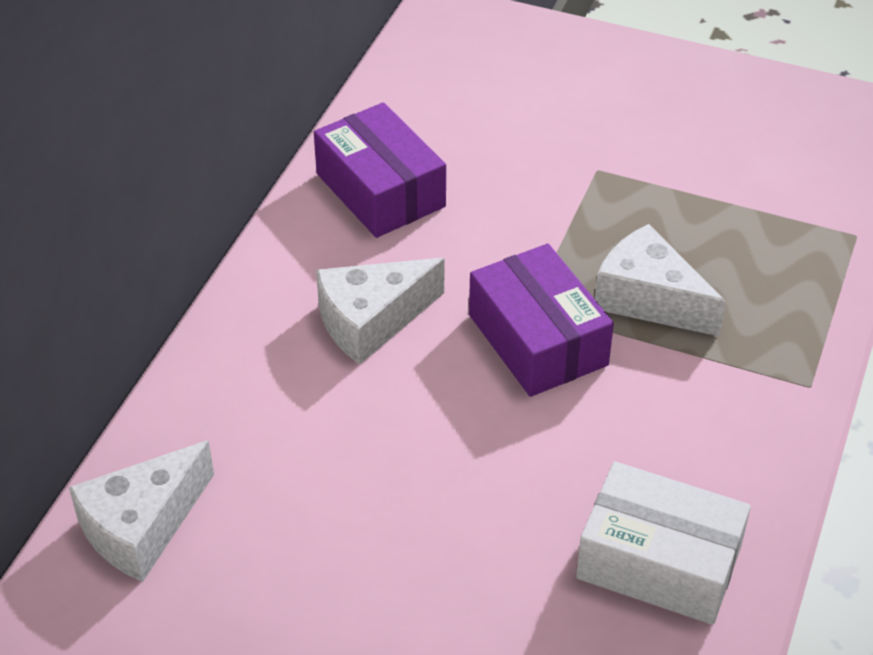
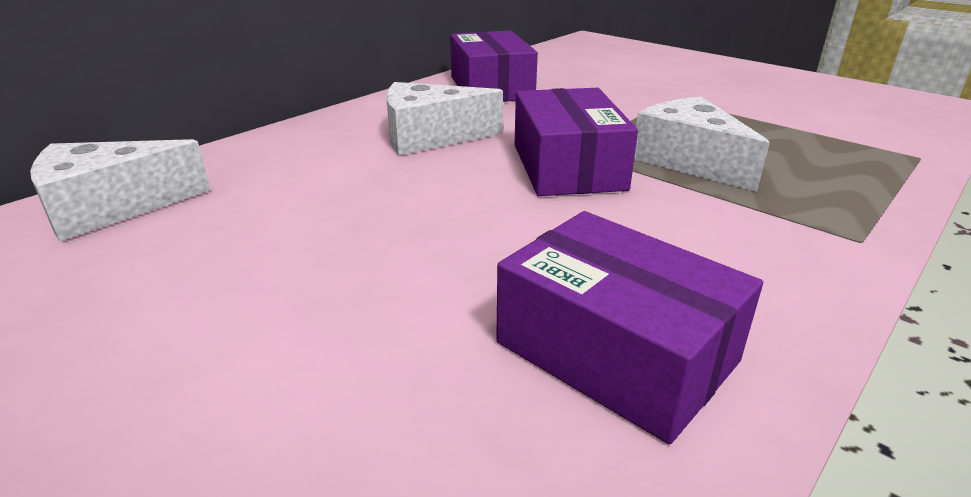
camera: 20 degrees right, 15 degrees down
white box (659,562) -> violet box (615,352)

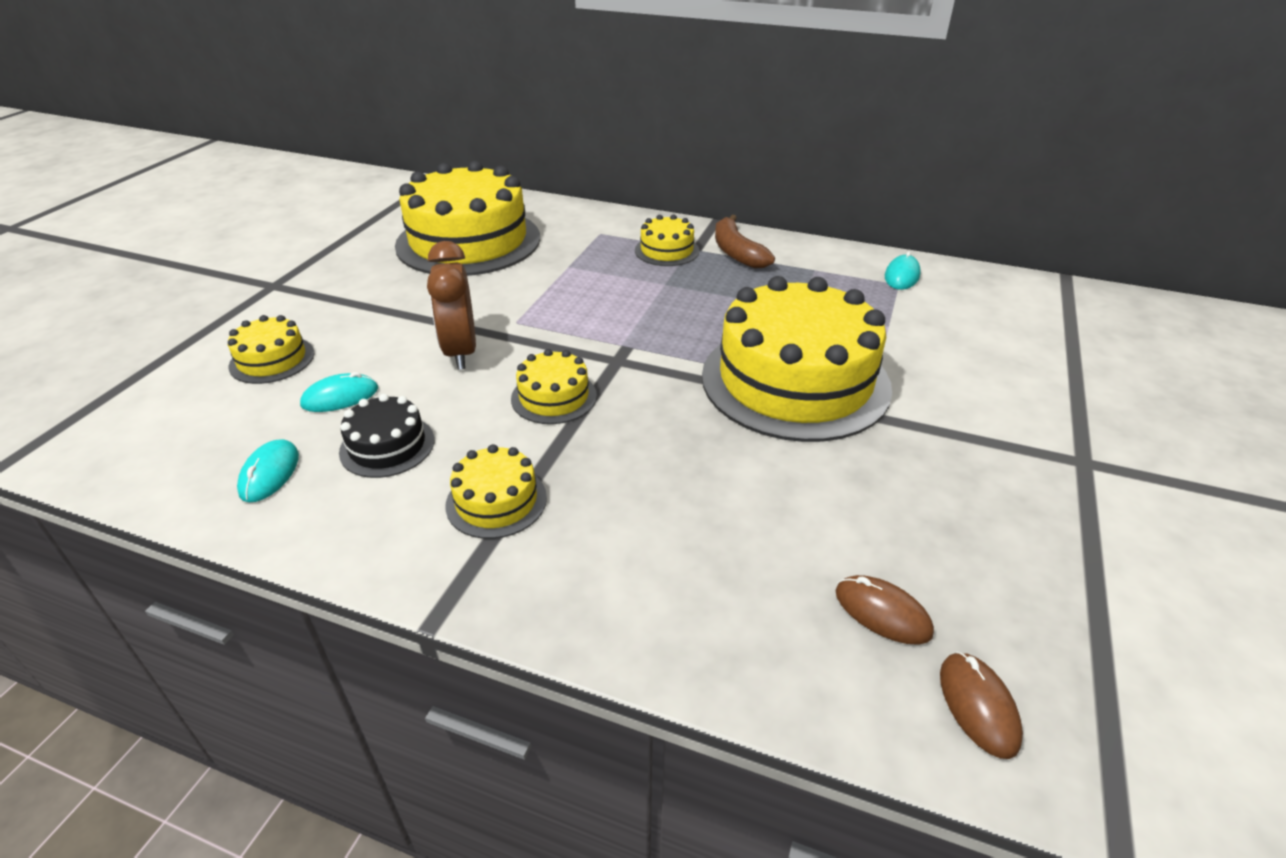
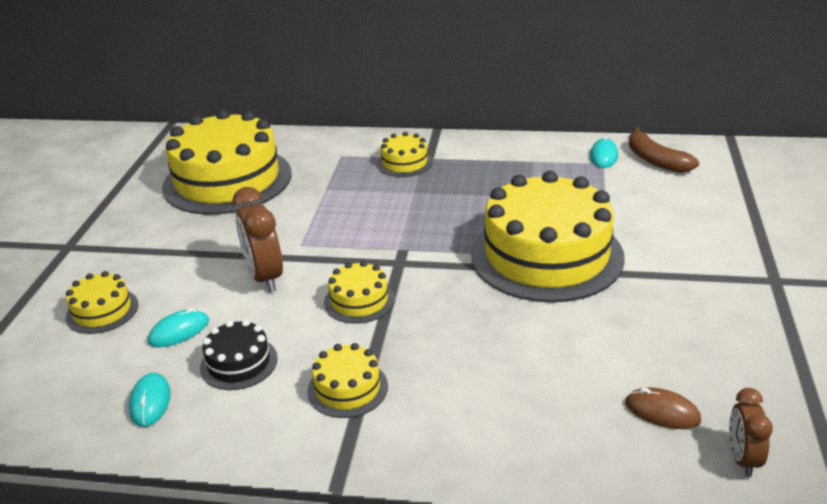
camera: 10 degrees left, 5 degrees down
dark brown banana fruit (736,252) -> dark brown banana fruit (655,160), shifted
dark brown computer mouse (978,706) -> dark brown alarm clock (742,459)

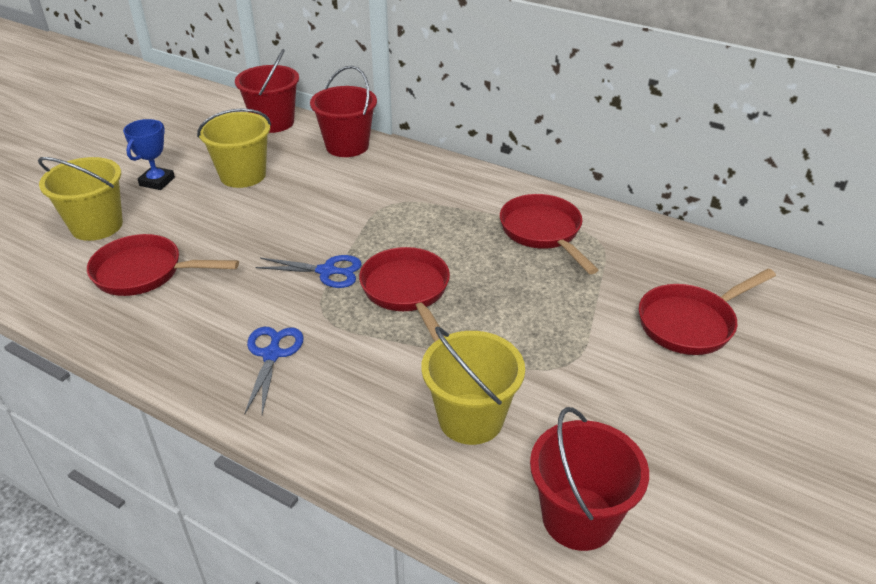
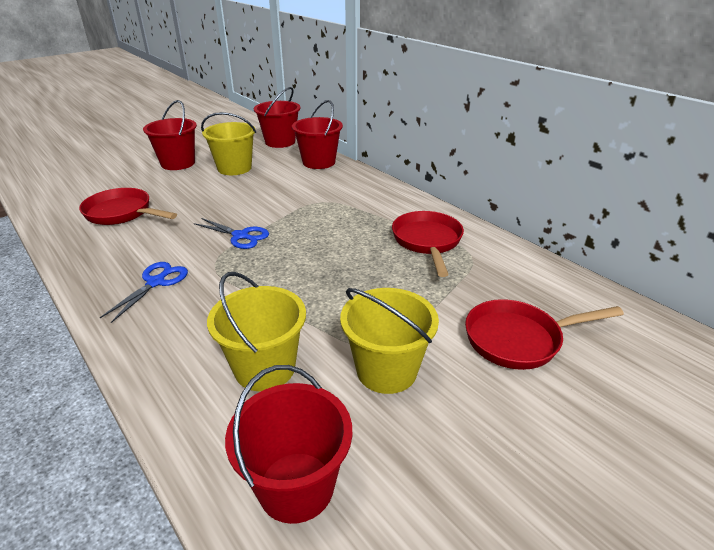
camera: 20 degrees right, 5 degrees down
royal blue prize cup (157,181) -> crimson bucket (178,163)
golden bucket (97,226) -> golden bucket (386,370), shifted
crimson frying pan (407,292) -> none

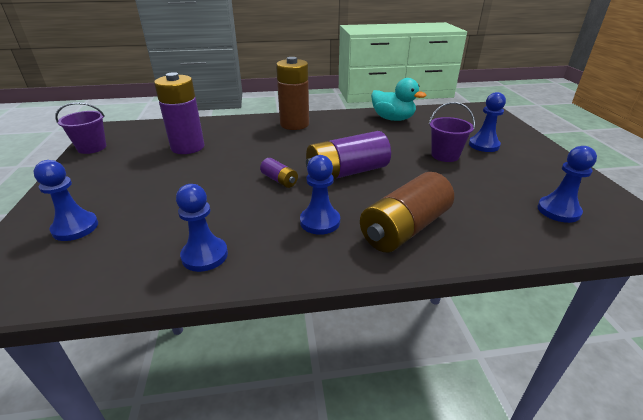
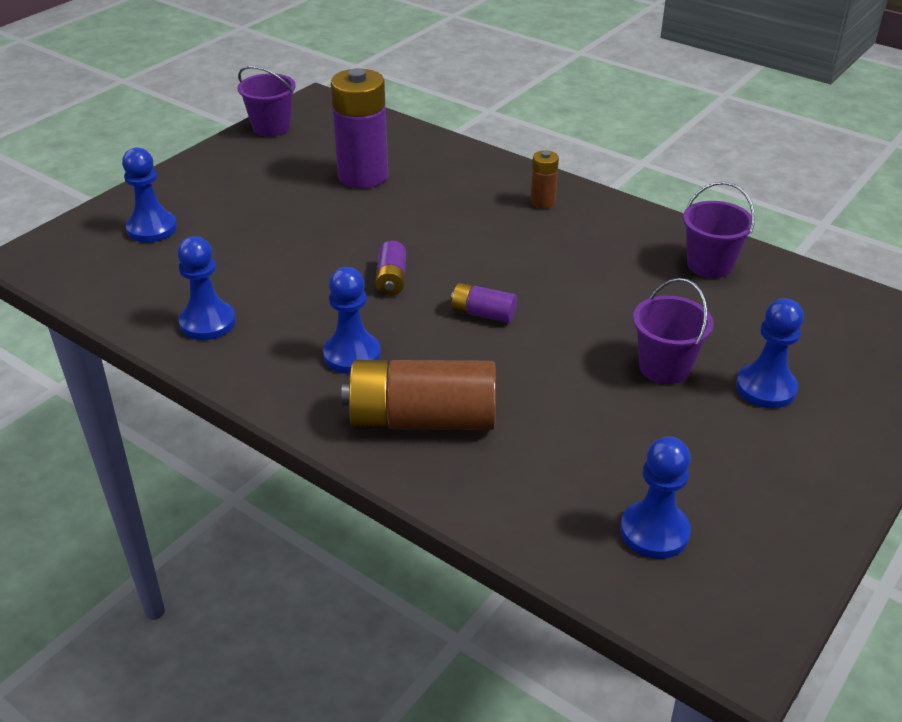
camera: 45 degrees right, 5 degrees up
dark brown AA battery (294,124) -> dark brown AA battery (542,202), x0.48
teal duck (393,119) -> violet bucket (709,265)
violet AA battery (347,172) -> violet AA battery (483,314), x0.48

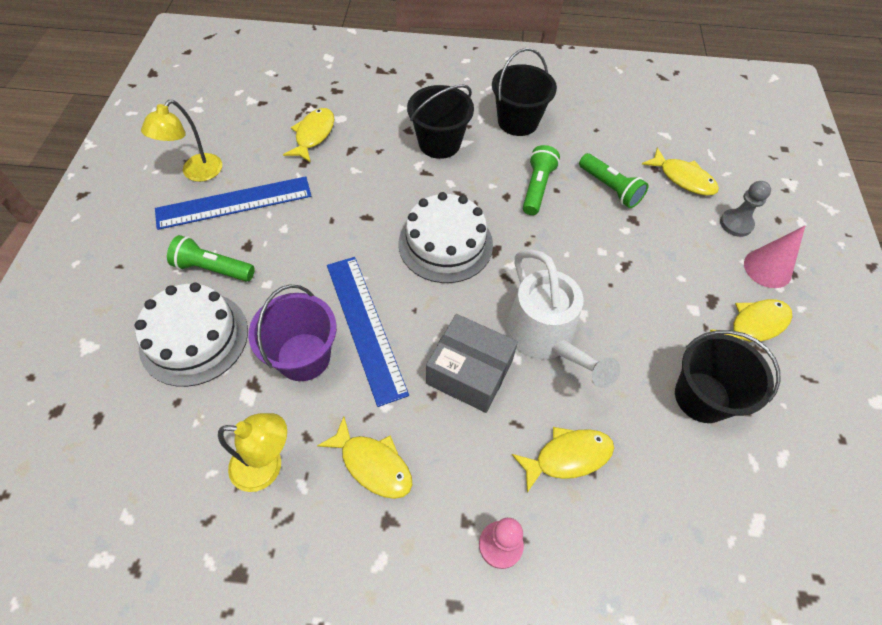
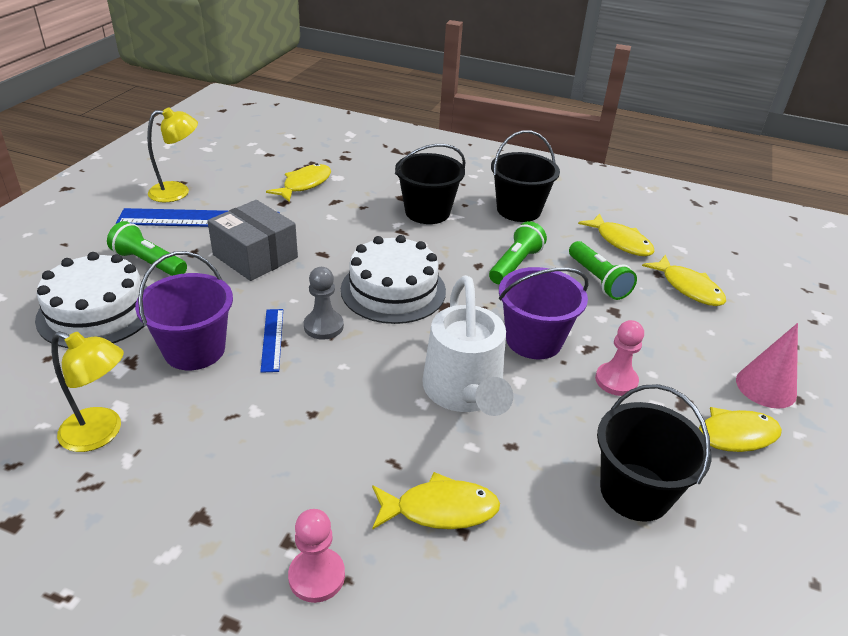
camera: 15 degrees right, 20 degrees down
golden lamp (196,173) -> golden lamp (178,192), 150 degrees counterclockwise
grey pawn (736,224) -> grey pawn (323,326), shifted
royal blue straightedge (366,326) -> royal blue straightedge (272,339), x0.50
grey box (469,372) -> grey box (255,256), shifted
golden toy fish (373,464) -> golden toy fish (620,242), shifted
none -> violet bucket (533,340)
none -> rose-pink pawn (616,380)

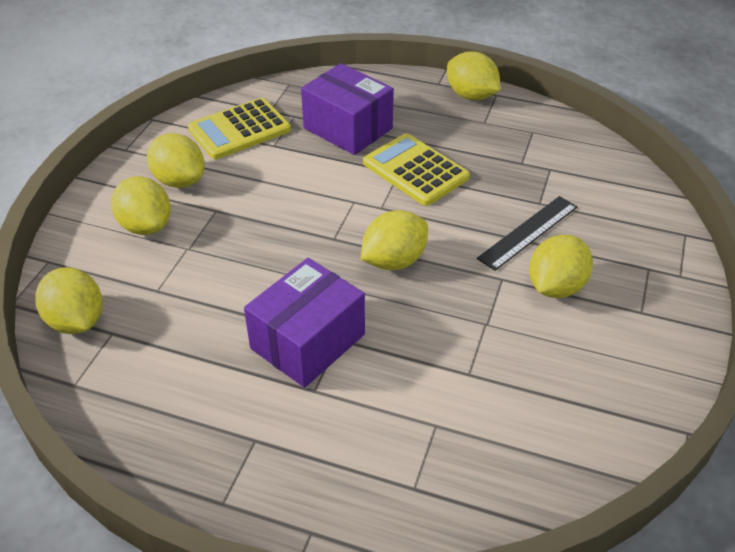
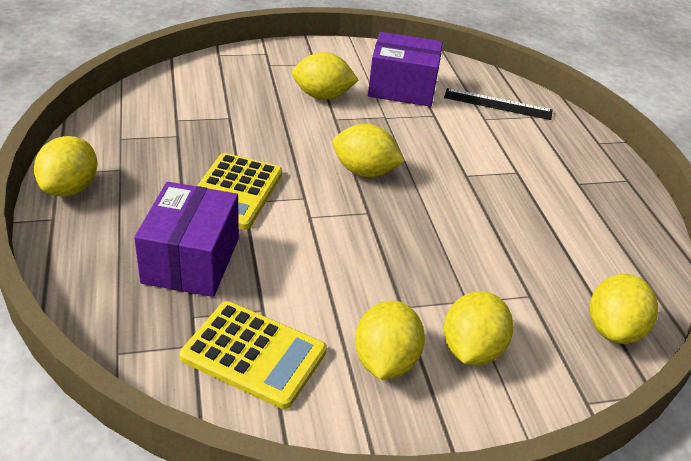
camera: 125 degrees left, 5 degrees down
black straightedge (528,232) -> black straightedge (498,104), shifted
violet box (307,341) -> violet box (402,88), shifted

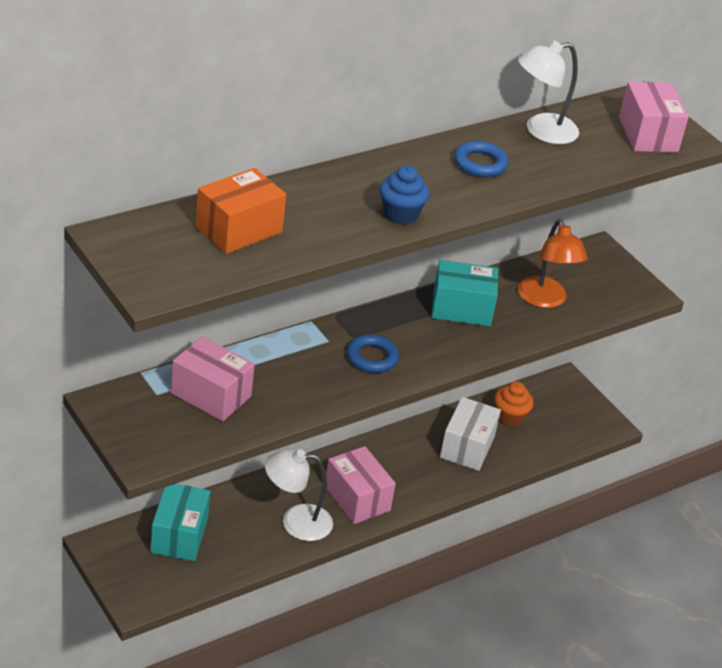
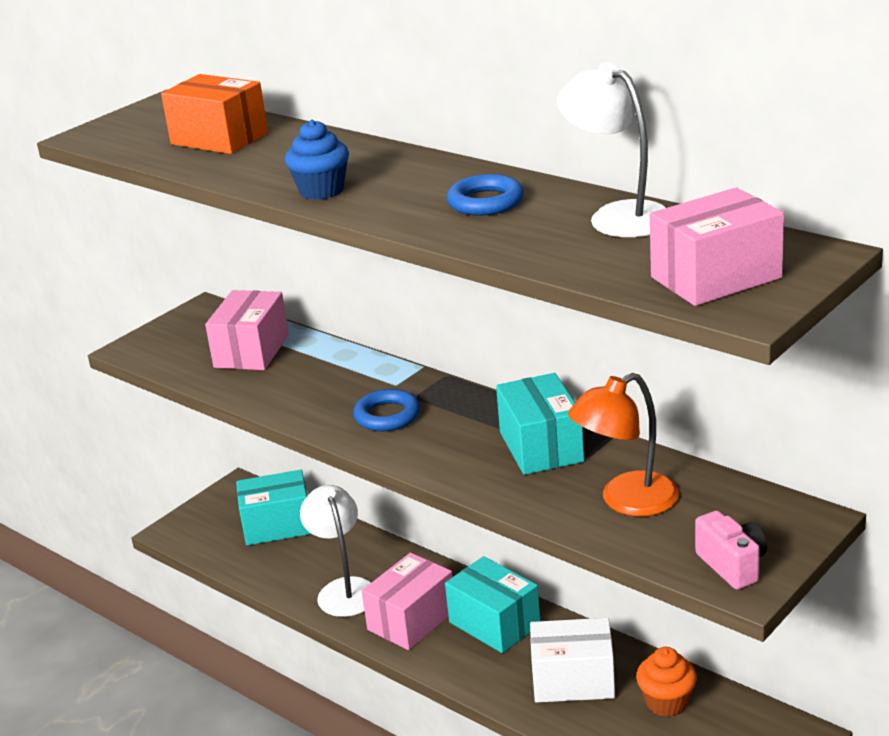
camera: 80 degrees right, 10 degrees down
none -> rose-pink photo camera (732,565)
none -> teal box (494,623)

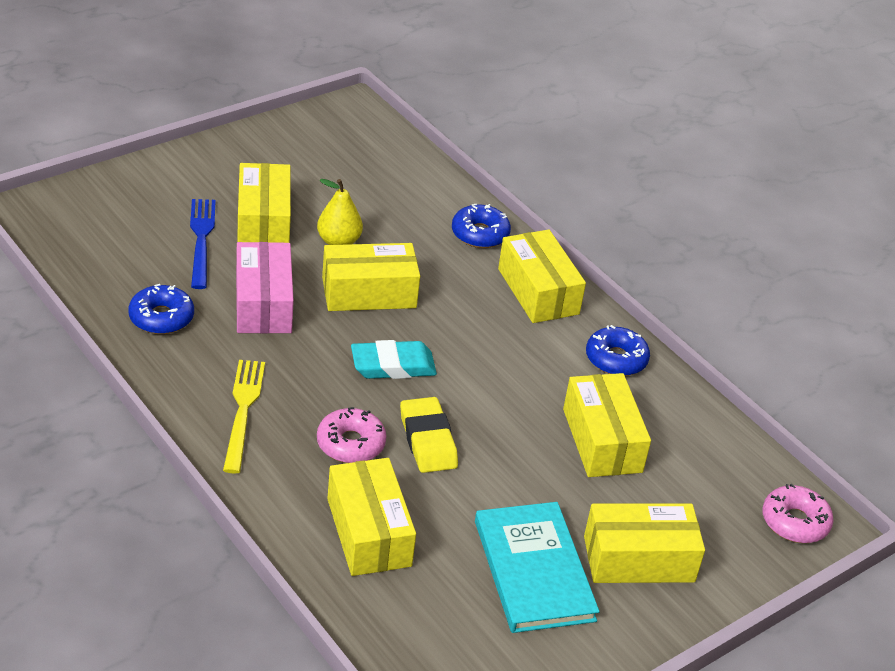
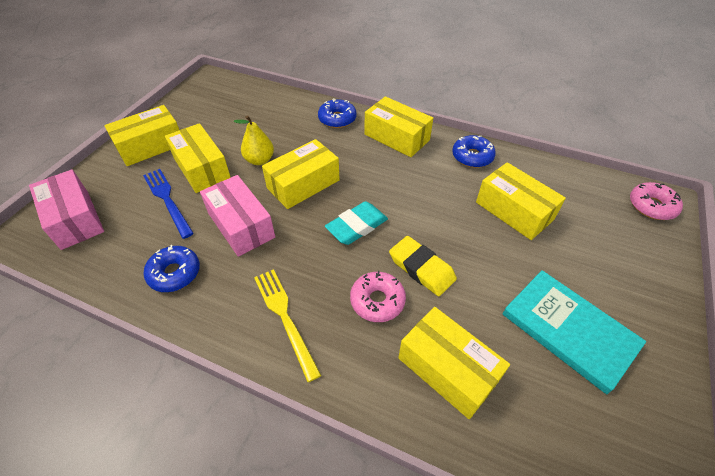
camera: 25 degrees left, 10 degrees up
golden box (639,559) -> golden box (151,146), shifted
none -> rose-pink box (75,219)

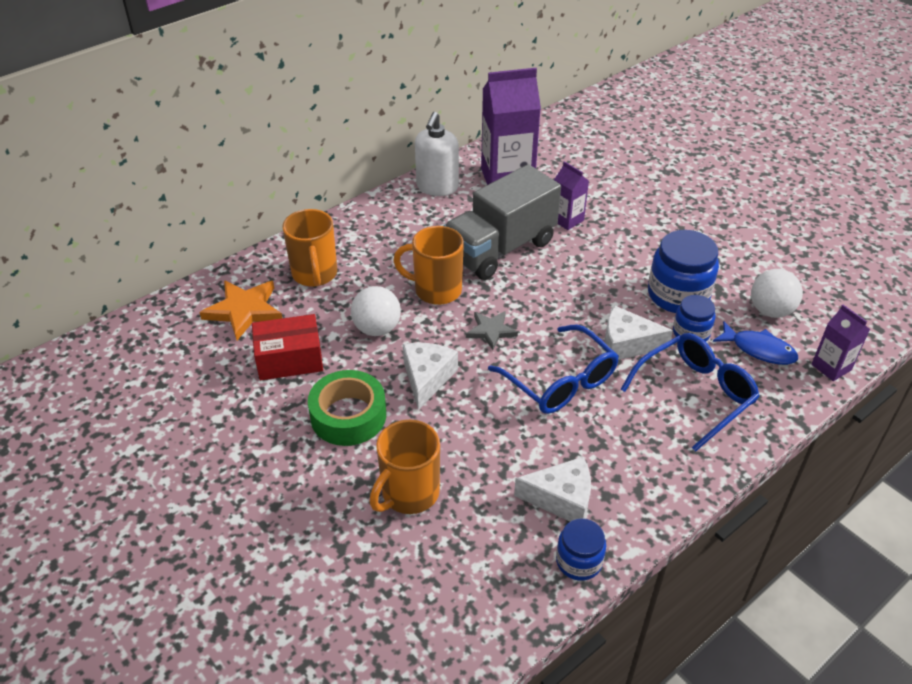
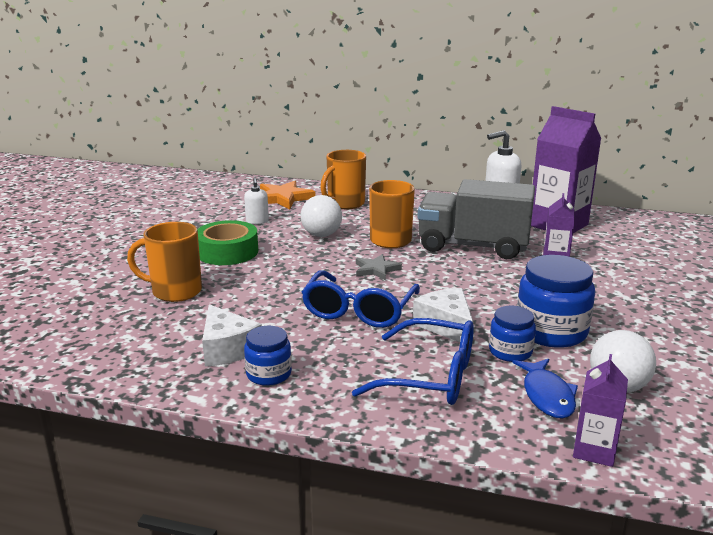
camera: 55 degrees right, 20 degrees down
crimson box (289,359) -> white soap pump (257,221)
white cheese wedge (427,378) -> none
royal blue jar (579,561) -> royal blue jar (269,374), shifted

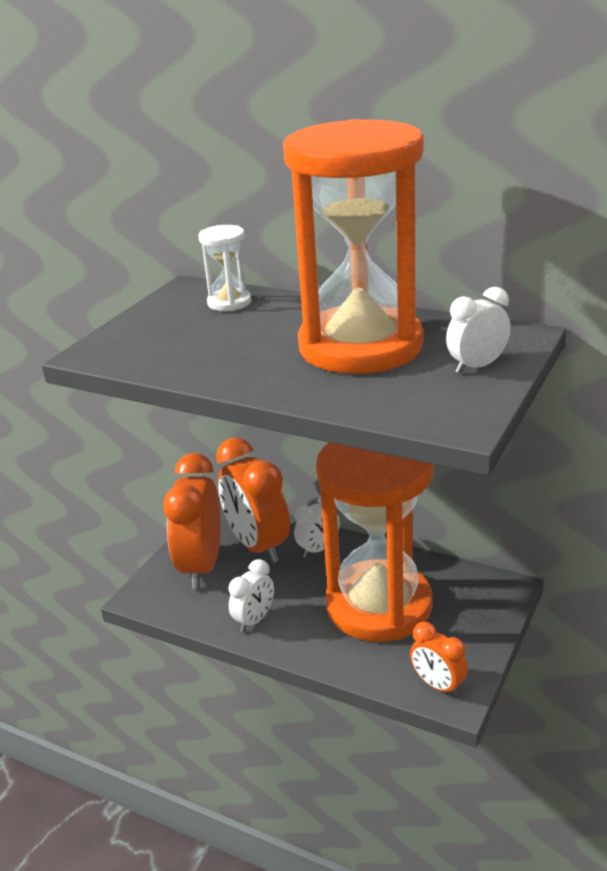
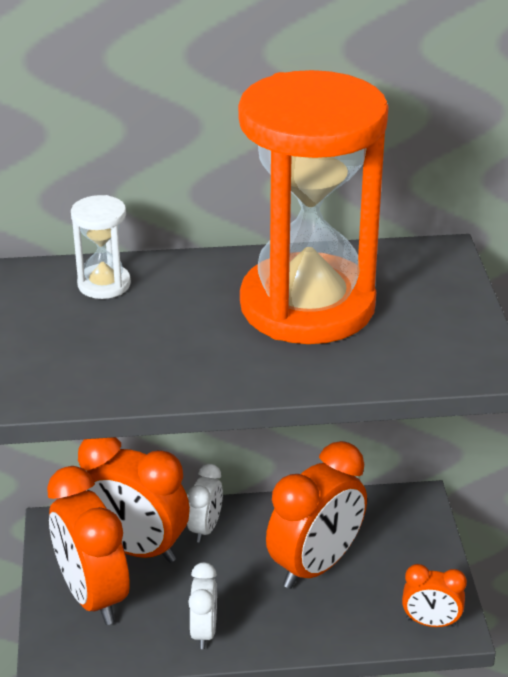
camera: 35 degrees left, 5 degrees up
white alarm clock (477,366) -> none
bright orange sand timer (379,605) -> bright orange alarm clock (315,565)

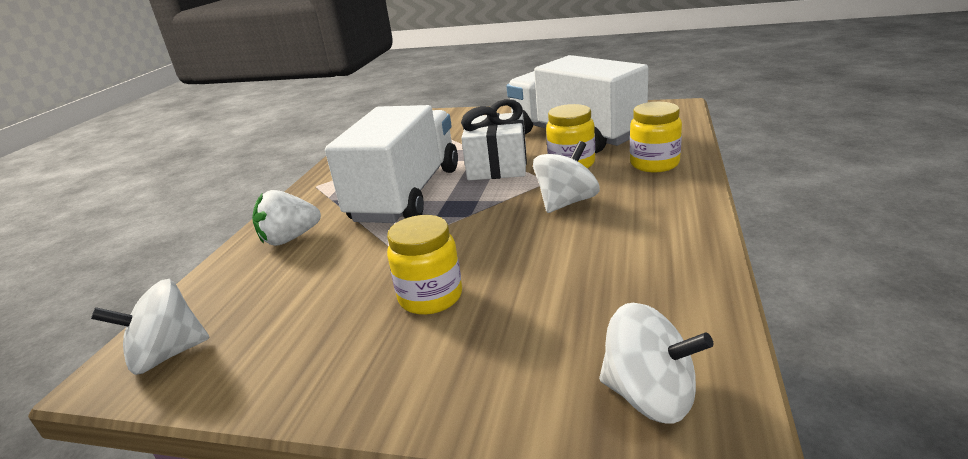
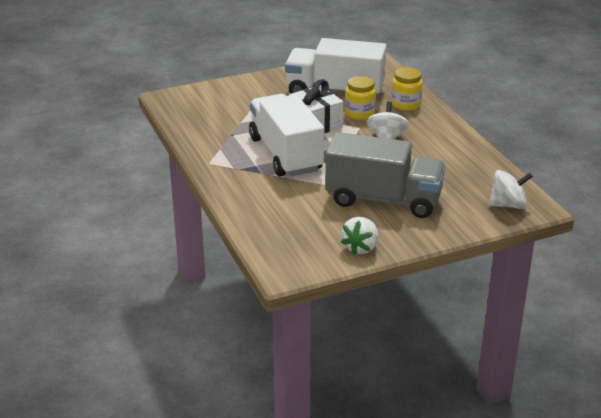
camera: 40 degrees left, 5 degrees up
white strawberry (290,239) -> white strawberry (361,248), shifted
golden jar (430,297) -> grey toy truck (383,199)
white toy top (167,355) -> none

